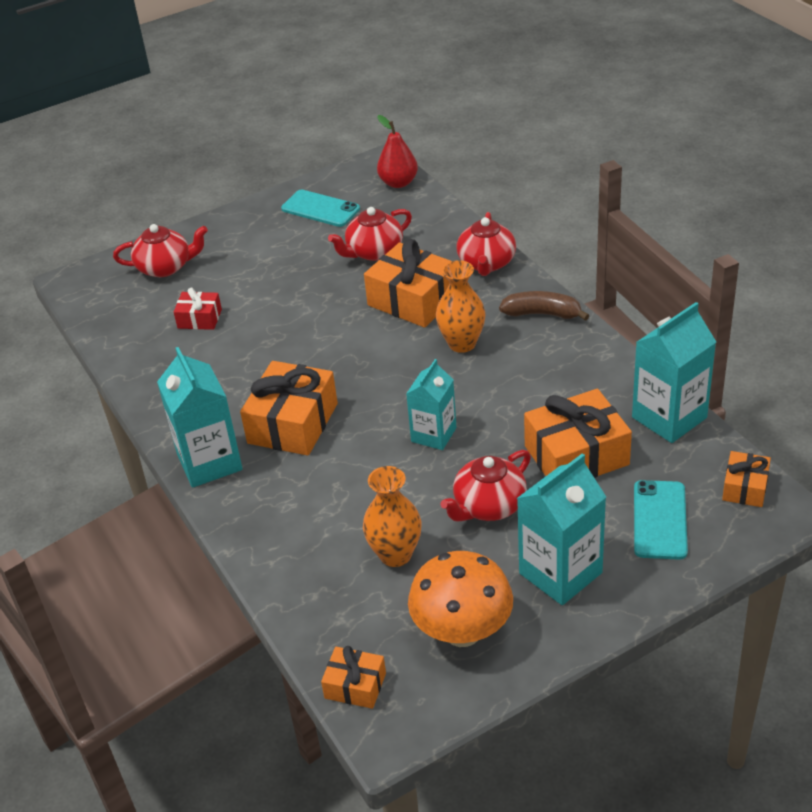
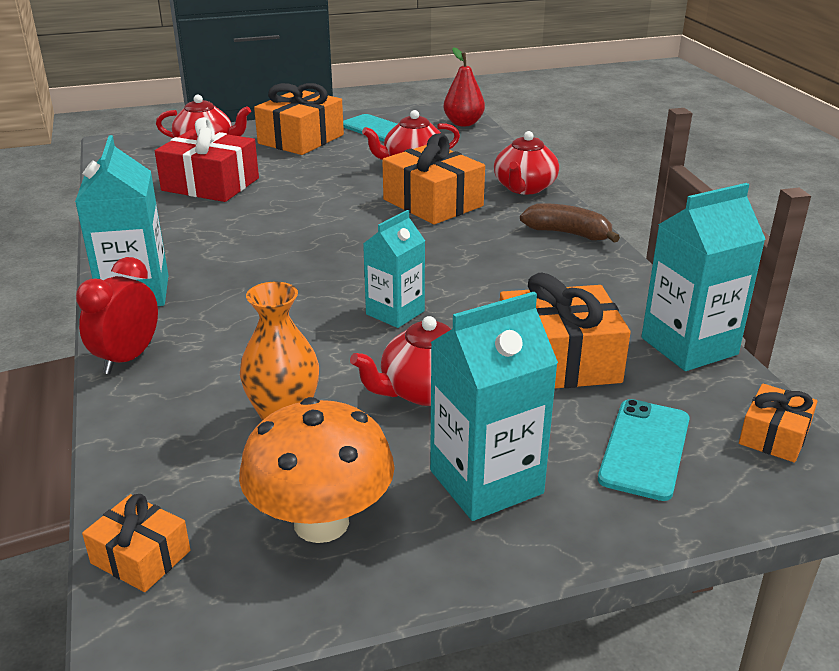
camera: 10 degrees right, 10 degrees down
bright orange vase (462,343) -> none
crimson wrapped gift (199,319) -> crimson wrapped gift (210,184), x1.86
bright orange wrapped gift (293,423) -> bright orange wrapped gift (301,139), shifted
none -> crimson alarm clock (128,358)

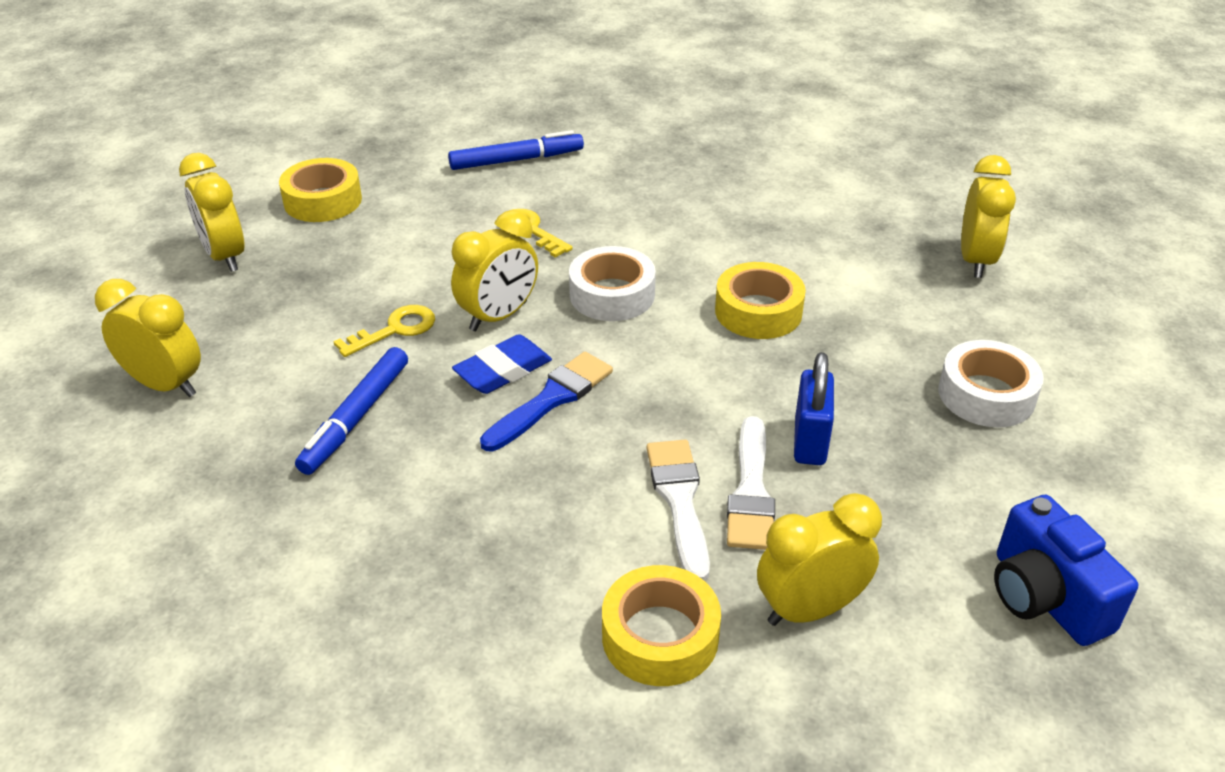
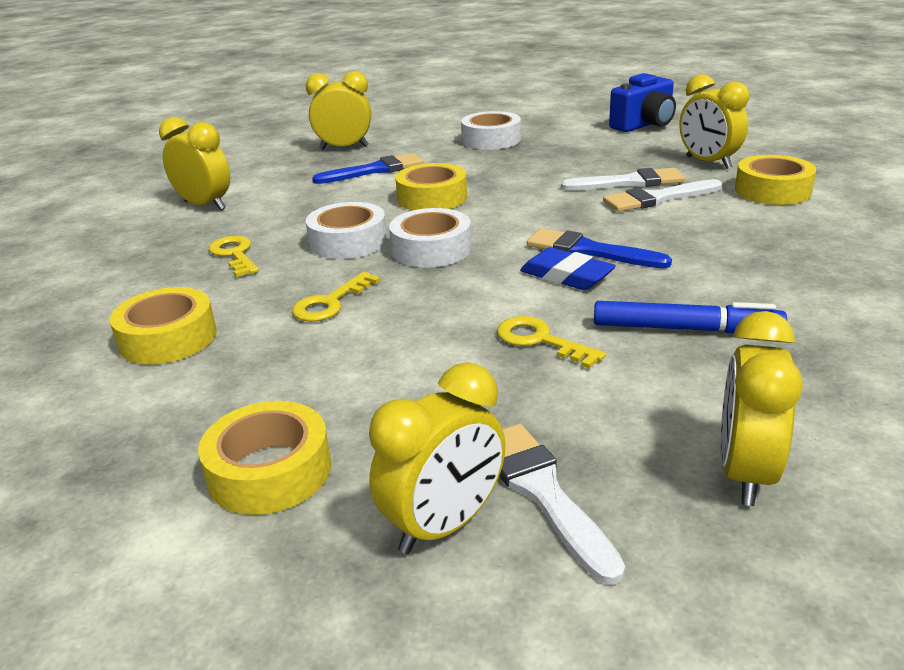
camera: 100 degrees left, 10 degrees down
royal blue felt pen (516,160) -> golden sticky tape (168,338)
golden alarm clock (499,316) -> golden alarm clock (205,205), shifted
royal blue small lock (809,441) -> none
none -> royal blue brush (375,170)
none -> white sticky tape (348,241)
none -> golden key (234,254)
none -> white brush (542,492)

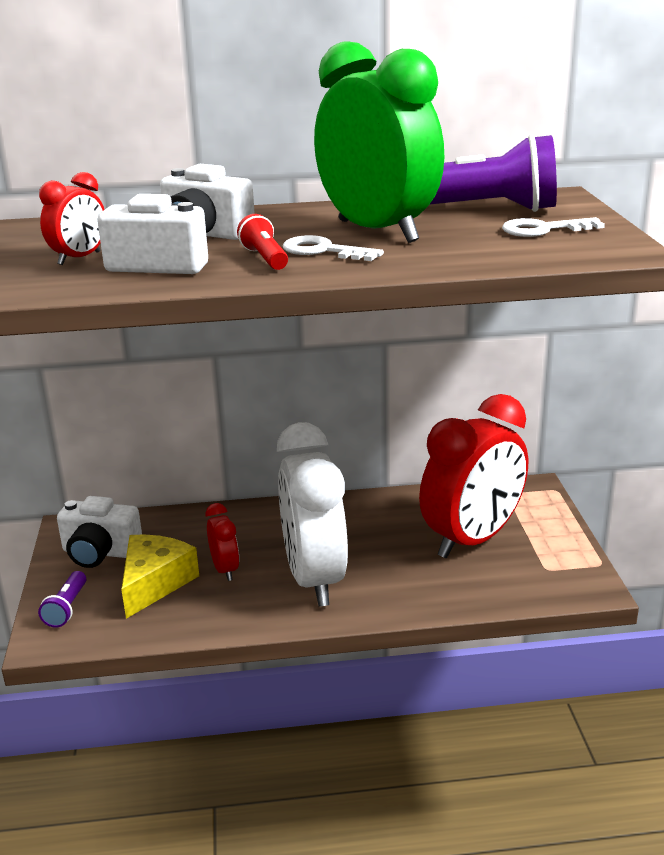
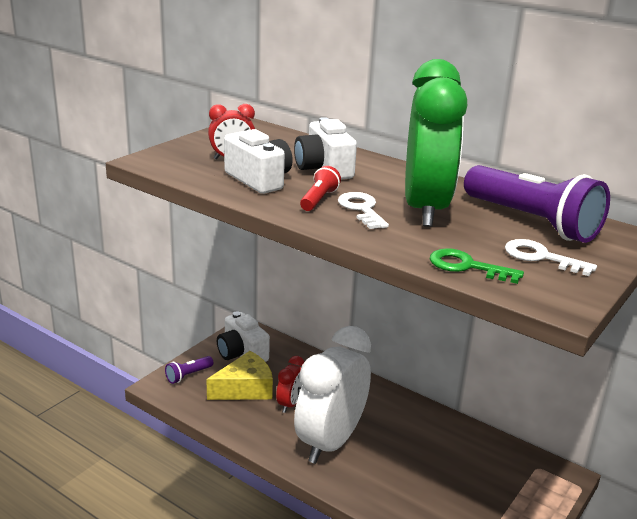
camera: 40 degrees right, 0 degrees up
crimson alarm clock (472,539) -> none
none -> leaf-green key (467,267)

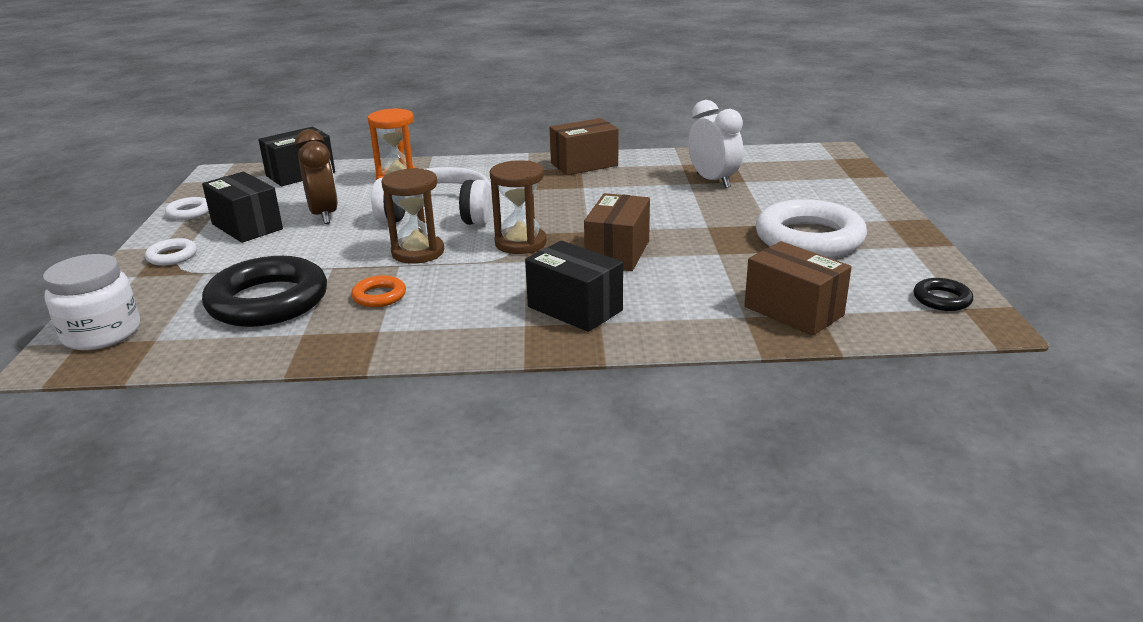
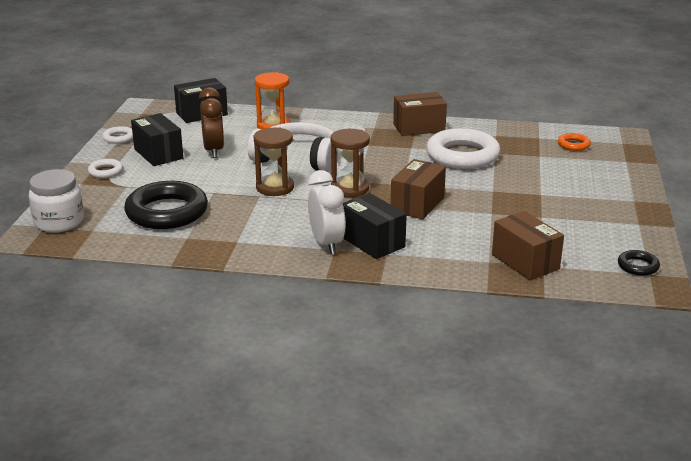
camera: 10 degrees right, 0 degrees up
white alarm clock (713,181) -> white alarm clock (326,244), shifted
white ring (809,238) -> white ring (462,155), shifted
bright orange ring (379,296) -> bright orange ring (573,145), shifted

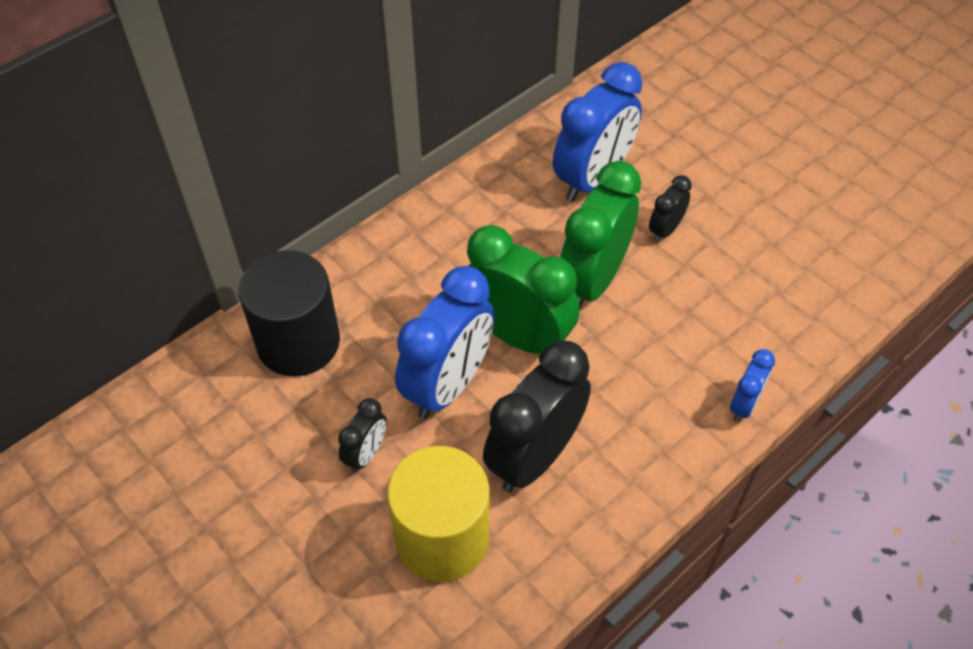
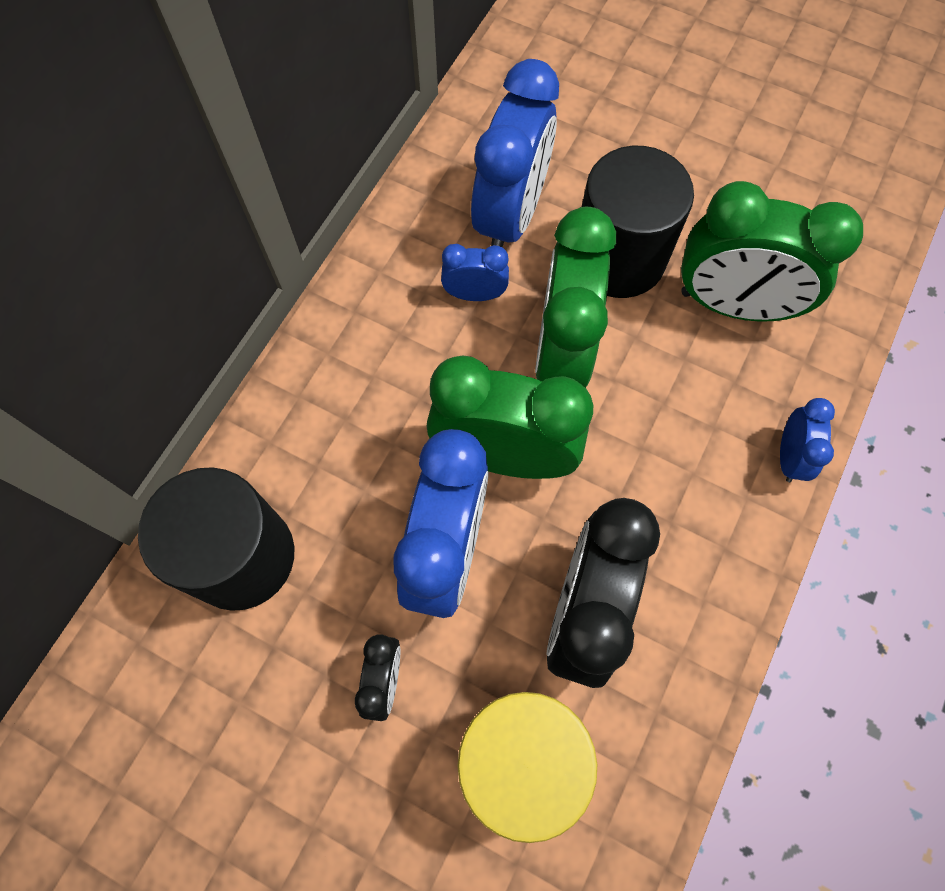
camera: 20 degrees left, 15 degrees up
black alarm clock (665,230) -> black solid cylinder (618,258)
none -> leaf-green alarm clock (732,305)
none -> royal blue alarm clock (474,294)

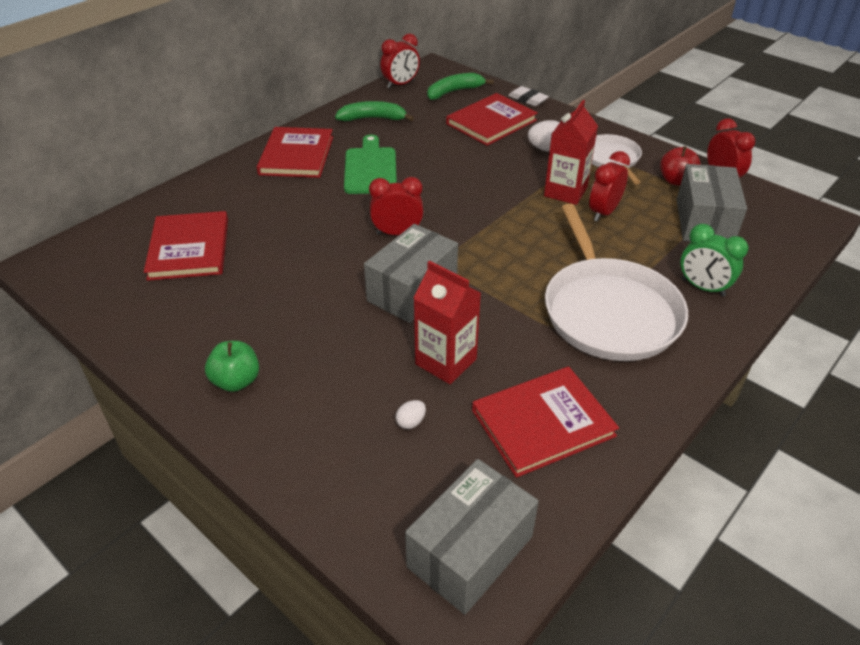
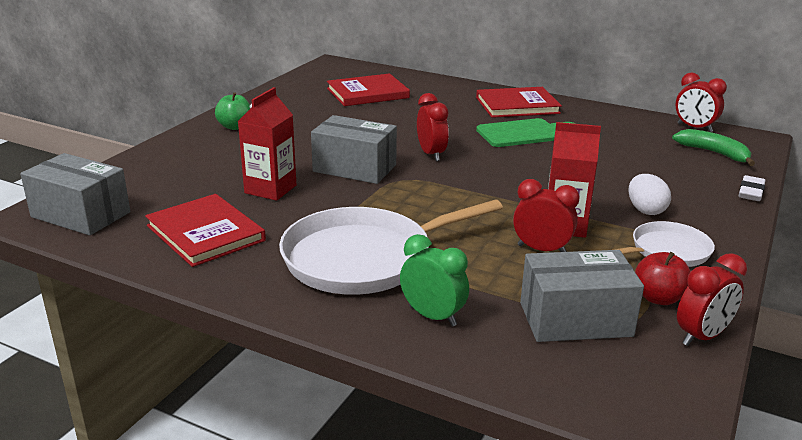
camera: 75 degrees right, 15 degrees down
crimson book (491,122) -> none
leaf-green banana fruit (373,118) -> none
leaf-green alarm clock (703,287) -> leaf-green alarm clock (432,316), 105 degrees clockwise
white toy egg (411,422) -> none

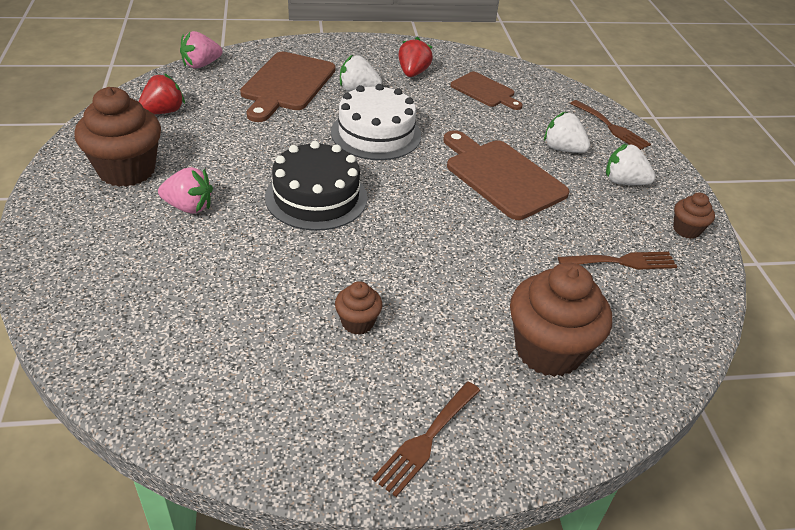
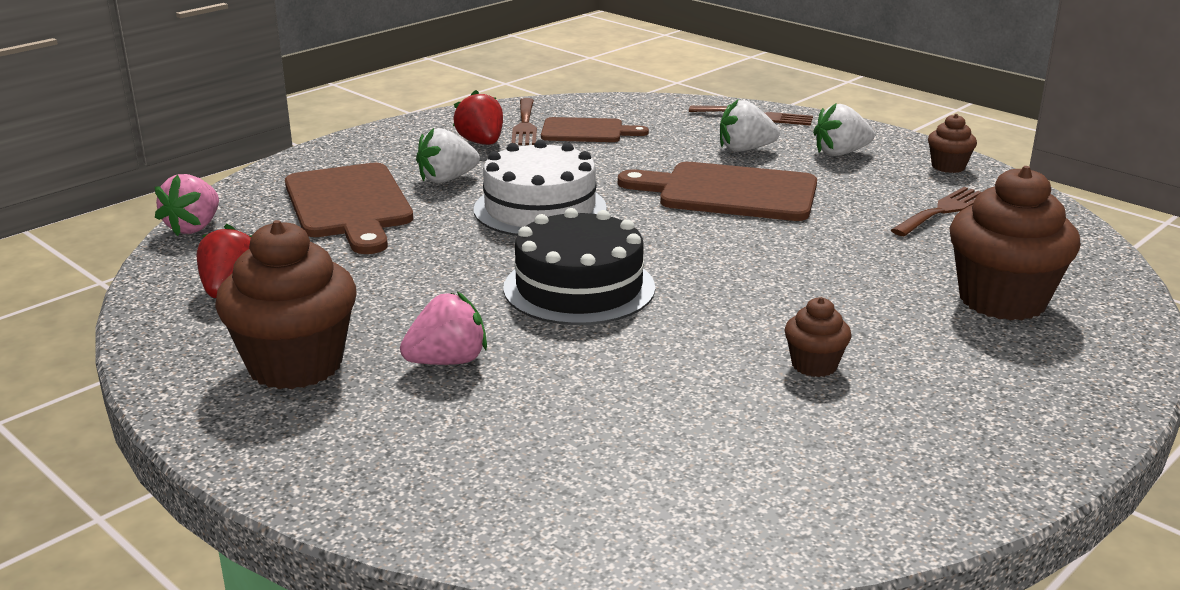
camera: 35 degrees left, 15 degrees down
dark brown table fork (426,440) -> dark brown table fork (525,125), shifted

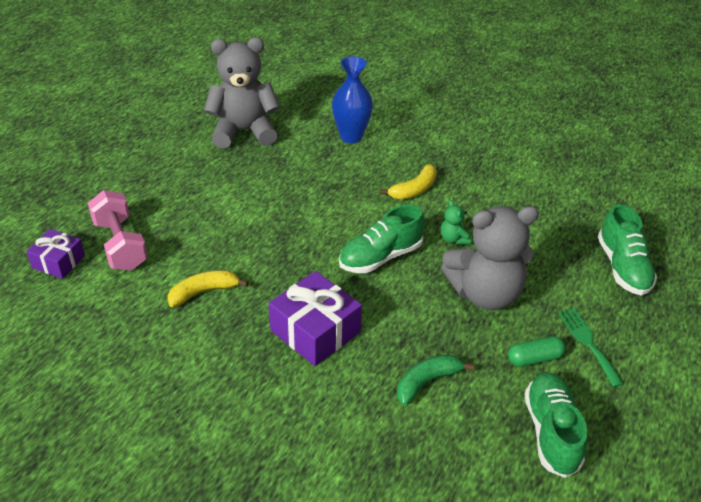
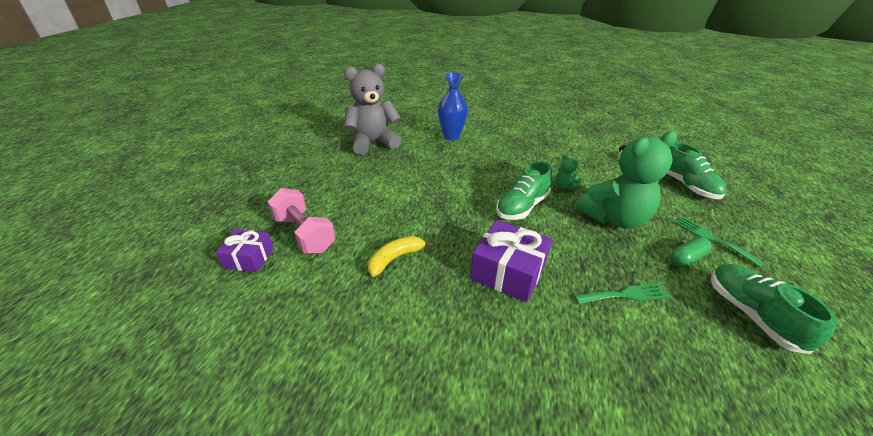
camera: 15 degrees left, 5 degrees down
golden banana fruit (414,190) -> none
grey stuffed bear (485,294) -> leaf-green stuffed bear (614,218)
leaf-green banana fruit (427,382) -> leaf-green table fork (625,295)

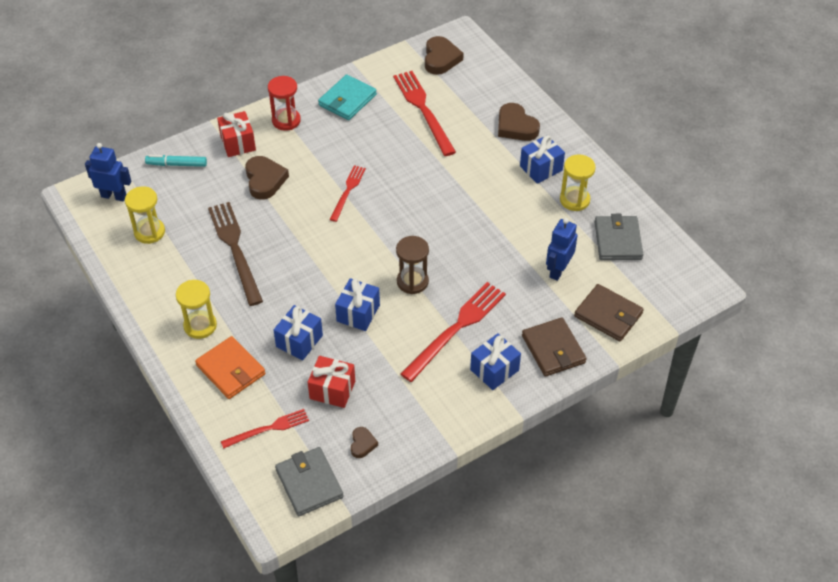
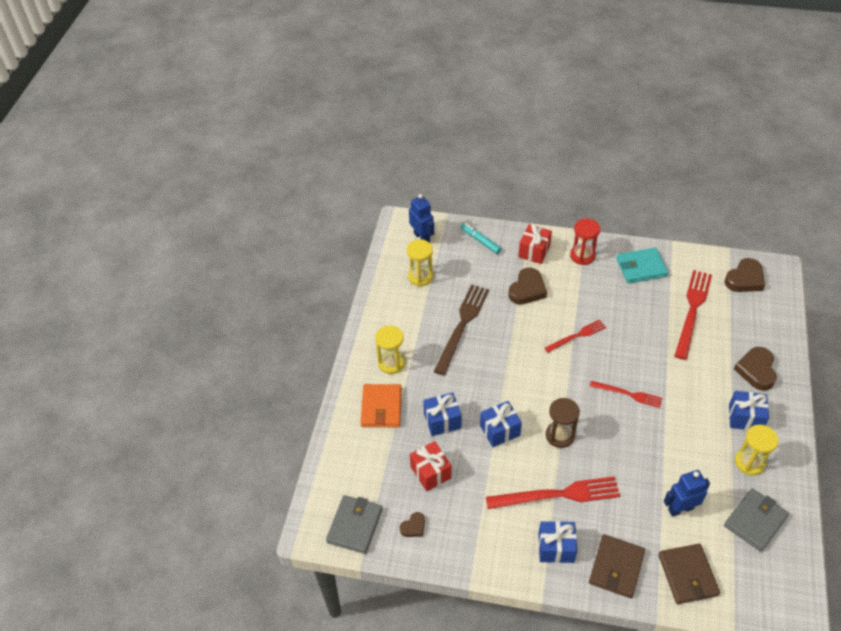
camera: 45 degrees right, 0 degrees up
crimson table fork (268,429) -> crimson table fork (628,394), shifted

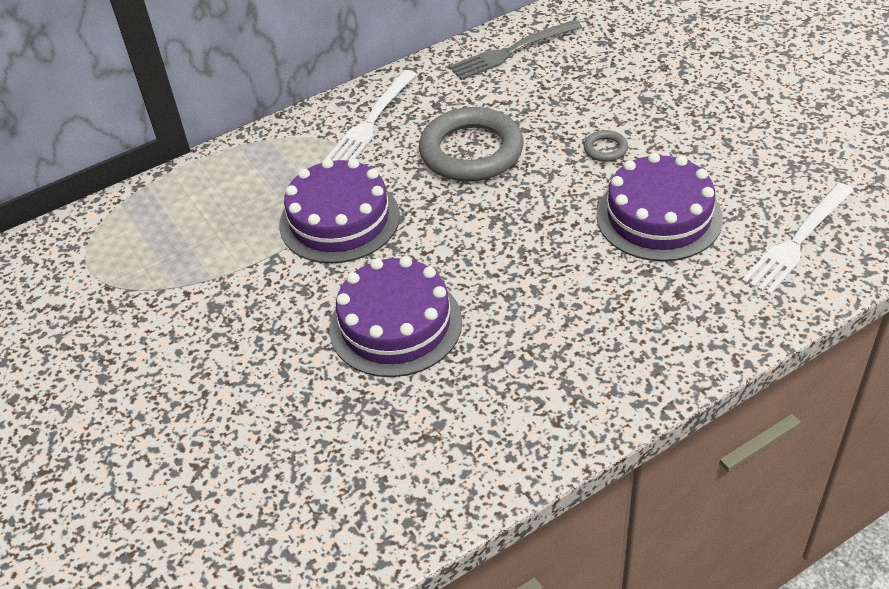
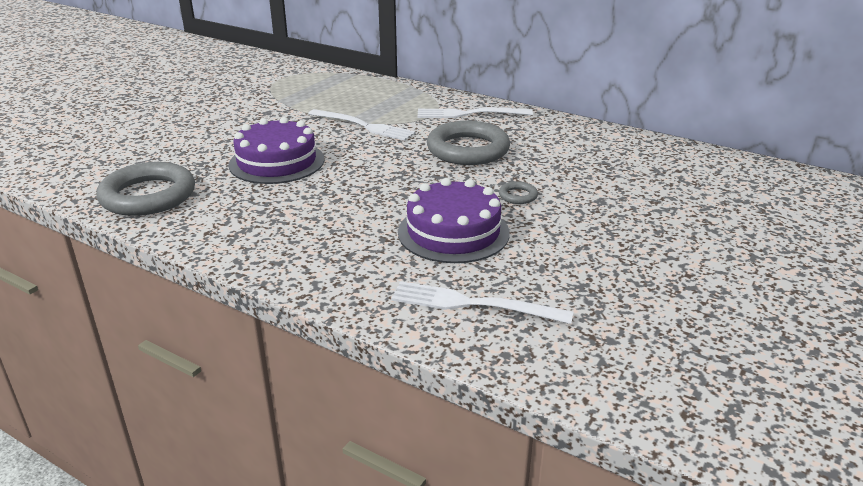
camera: 60 degrees right, 15 degrees down
grey table fork (511,51) -> none
violet gateau (339,220) -> white table fork (364,126)
none -> grey ring (148,196)

